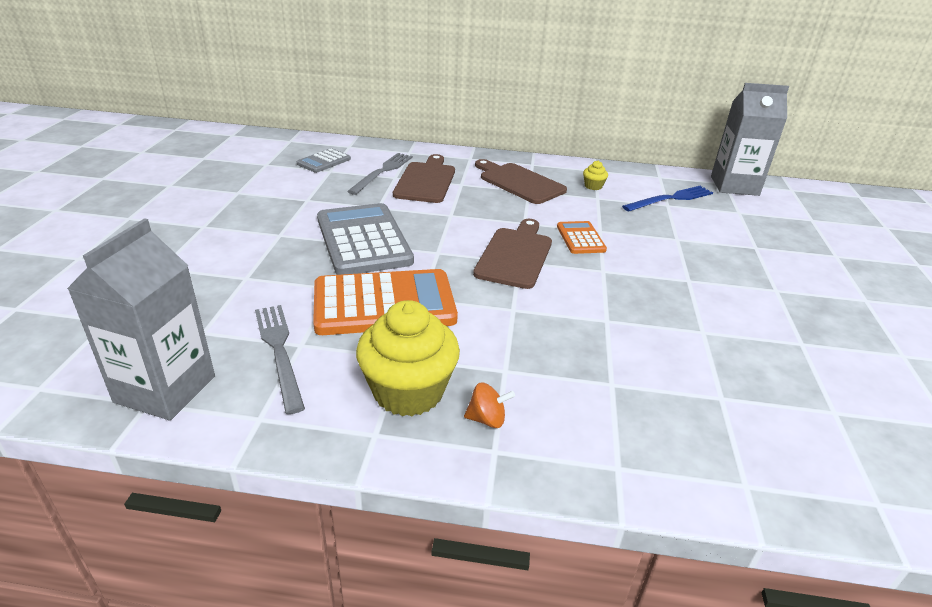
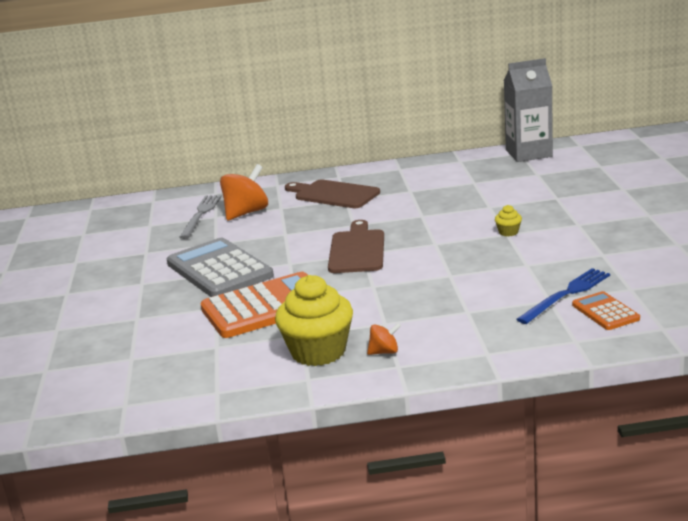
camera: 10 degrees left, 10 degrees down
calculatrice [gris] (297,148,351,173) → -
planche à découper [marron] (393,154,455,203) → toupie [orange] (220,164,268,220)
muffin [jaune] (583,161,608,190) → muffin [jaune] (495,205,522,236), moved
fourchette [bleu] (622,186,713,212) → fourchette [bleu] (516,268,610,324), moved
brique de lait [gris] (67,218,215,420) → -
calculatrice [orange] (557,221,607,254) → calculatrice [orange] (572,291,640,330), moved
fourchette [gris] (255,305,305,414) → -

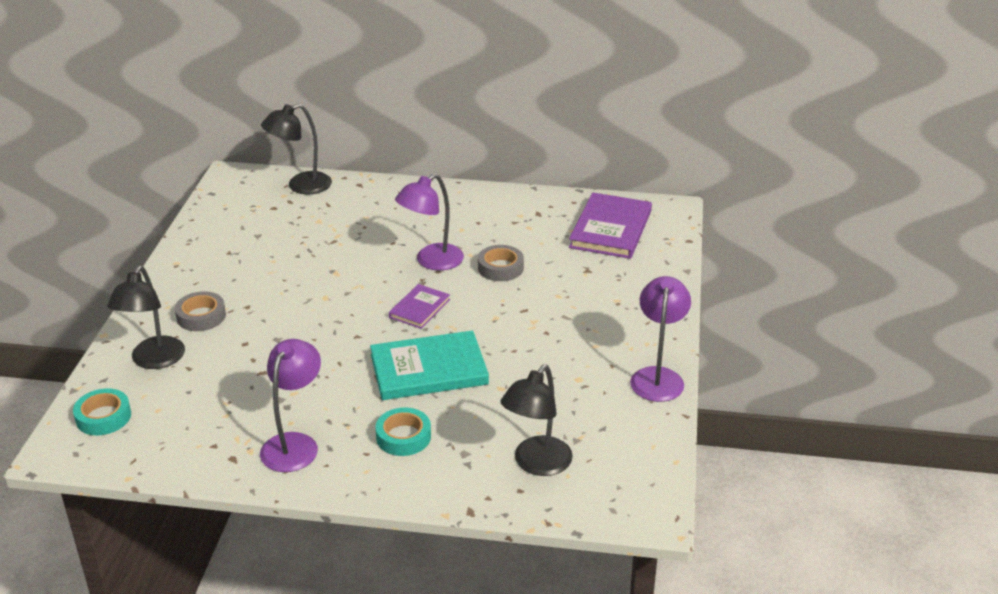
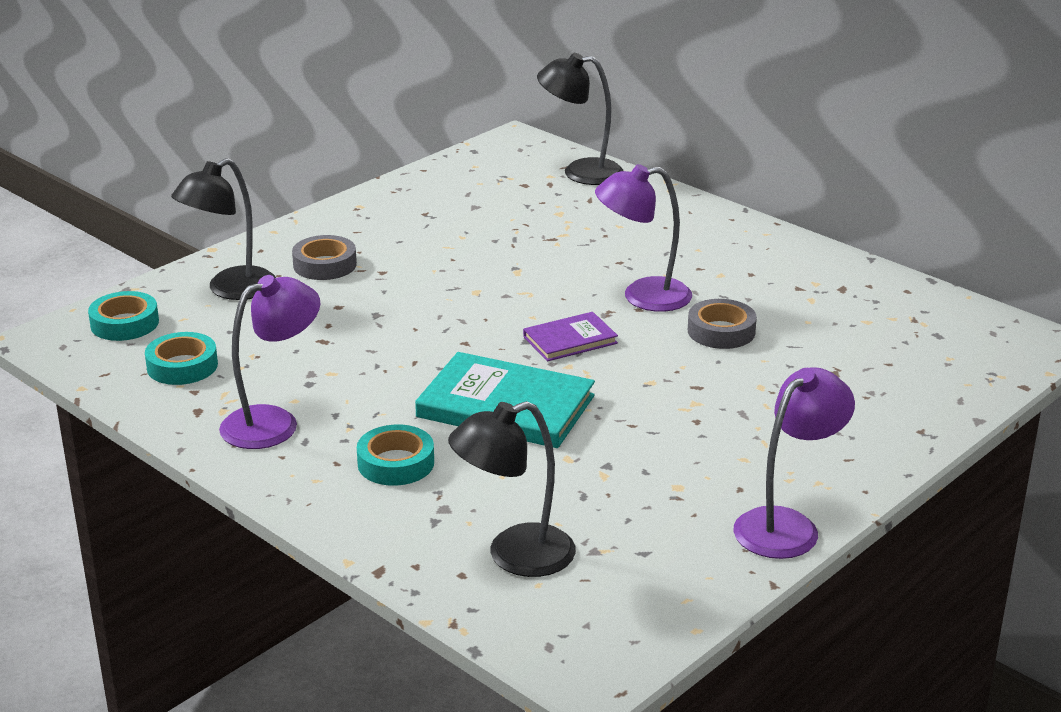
camera: 35 degrees right, 5 degrees down
livre [violet] (569,193,652,259) → -
- → ruban adhésif [turquoise] (145,332,218,385)

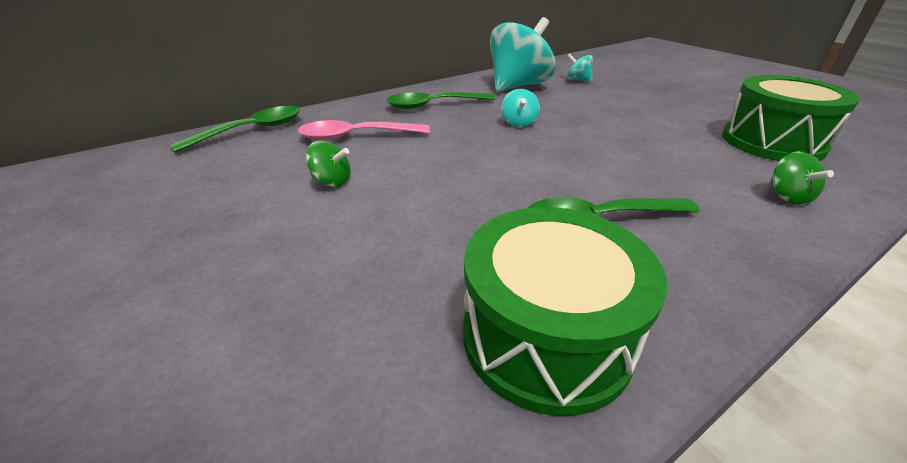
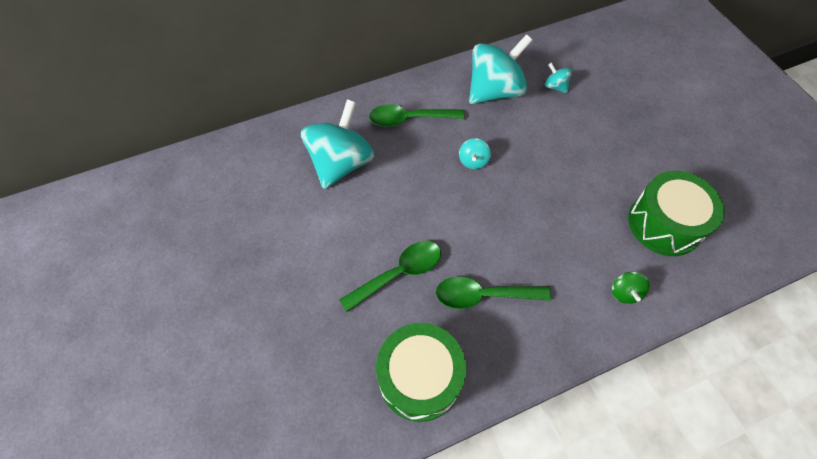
camera: 10 degrees right, 25 degrees up
cuillère [vert] (169,106,300,153) → cuillère [vert] (340,241,441,312), moved
cuillère [rose] (298,120,430,141) → toupie [turquoise] (301,99,375,189)
toupie [vert] (306,141,351,187) → -

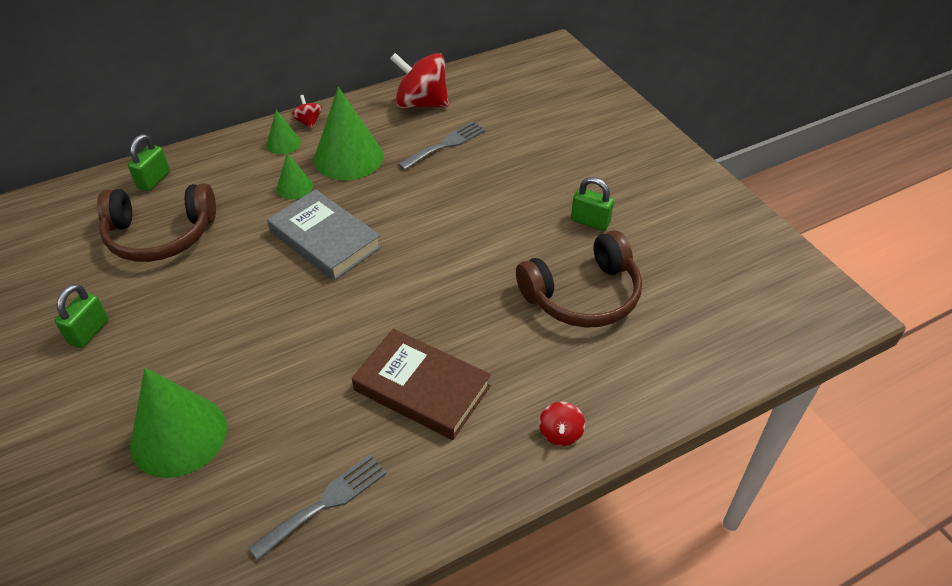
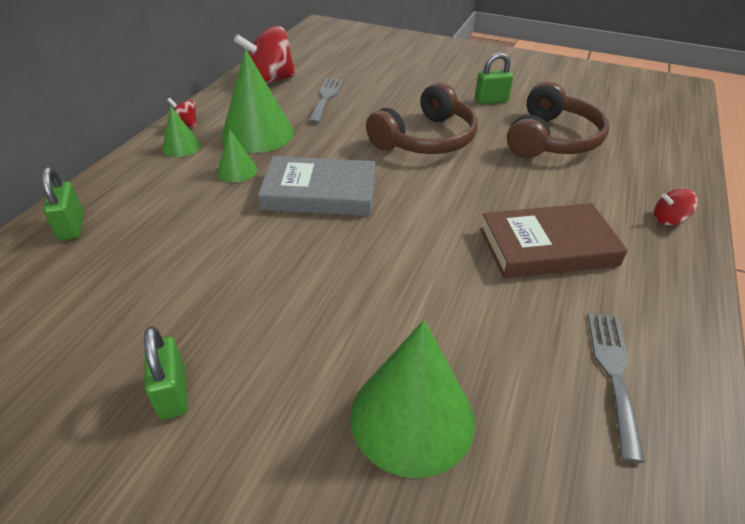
camera: 40 degrees left, 5 degrees down
casque audio [marron] (97,183,216,262) → casque audio [marron] (366,82,478,154), moved
toupie [rouge] (539,402,585,446) → toupie [rouge] (654,189,698,225), 120 degrees clockwise

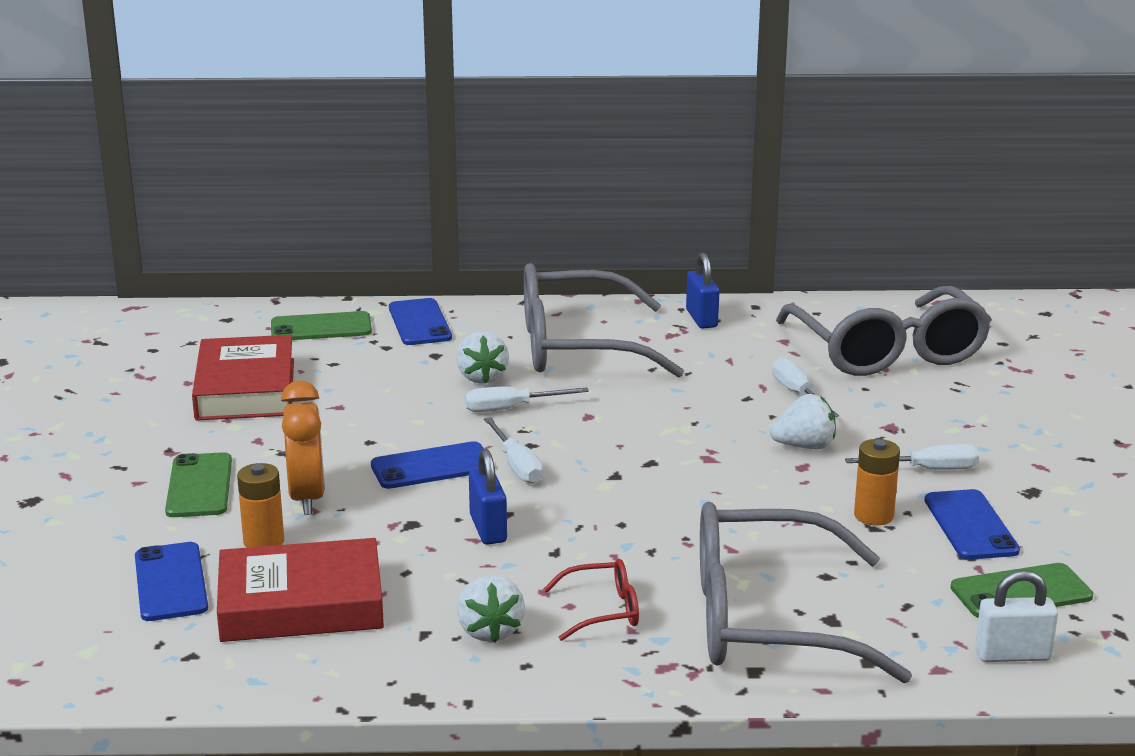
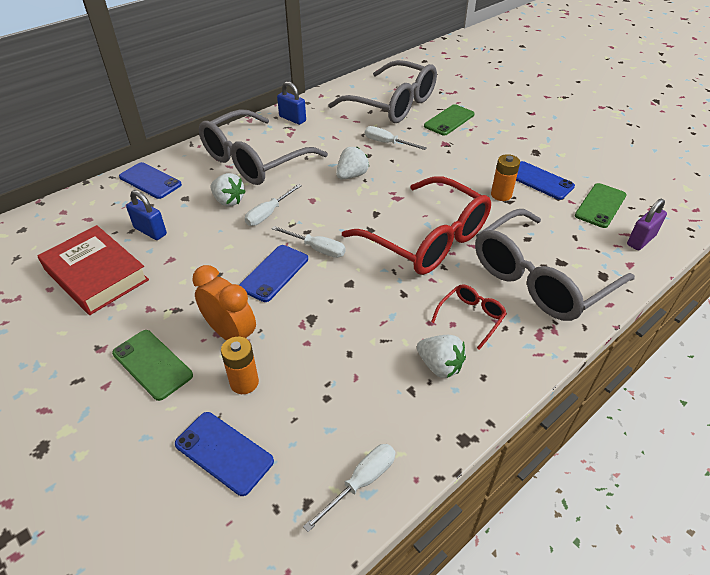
camera: 40 degrees left, 20 degrees up
téléphone [vert] (271,311,372,340) → téléphone [vert] (424,104,475,136), moved
fraise [blanc] (770,394,836,449) → fraise [blanc] (336,147,369,179), moved
tournevis [blanc] (845,444,979,470) → tournevis [blanc] (303,444,396,532), moved
cadenas [bleu] (469,449,507,545) → cadenas [bleu] (126,190,167,240), moved
livre [rouge] (217,538,384,642) → -
cadenas [blanc] (975,570,1058,662) → cadenas [violet] (627,199,667,250)
- → lunettes [rouge] (342,176,491,275)

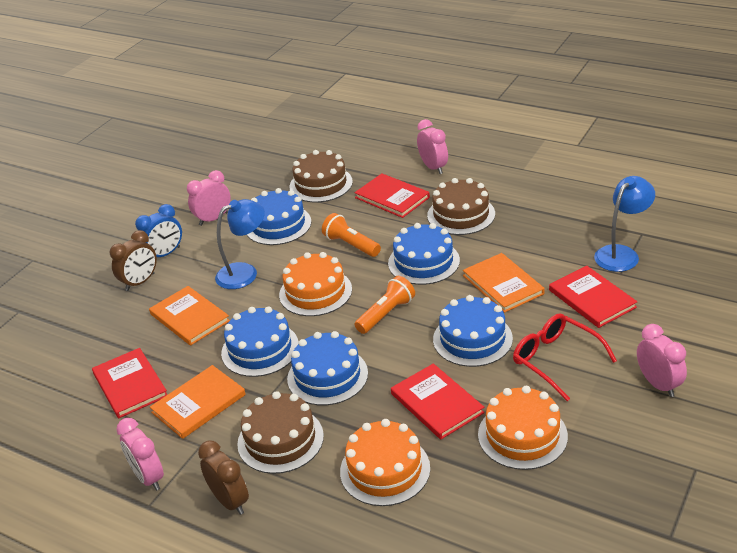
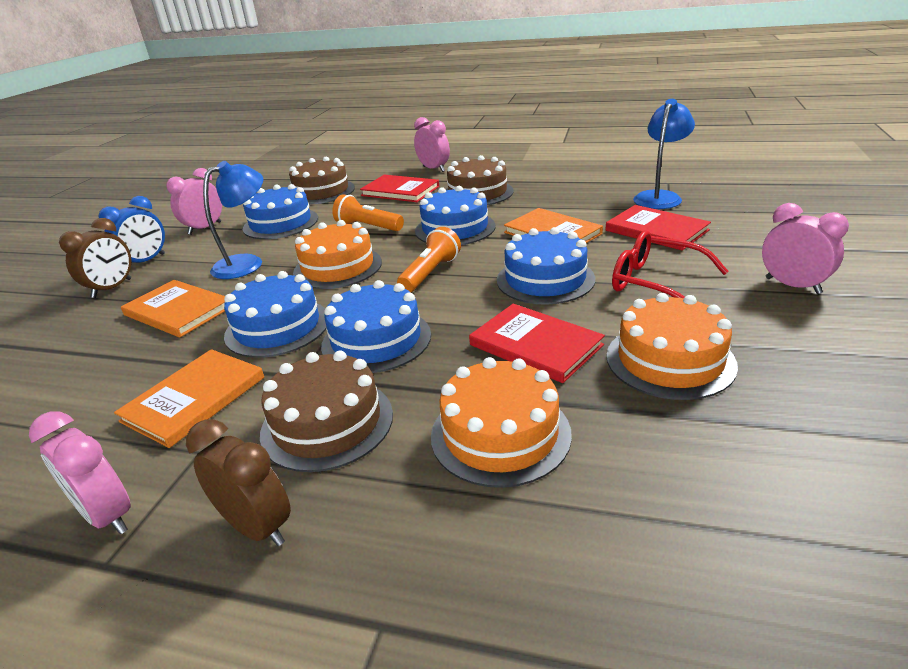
camera: 15 degrees left, 5 degrees down
livre [rouge] (92,348,168,418) → -

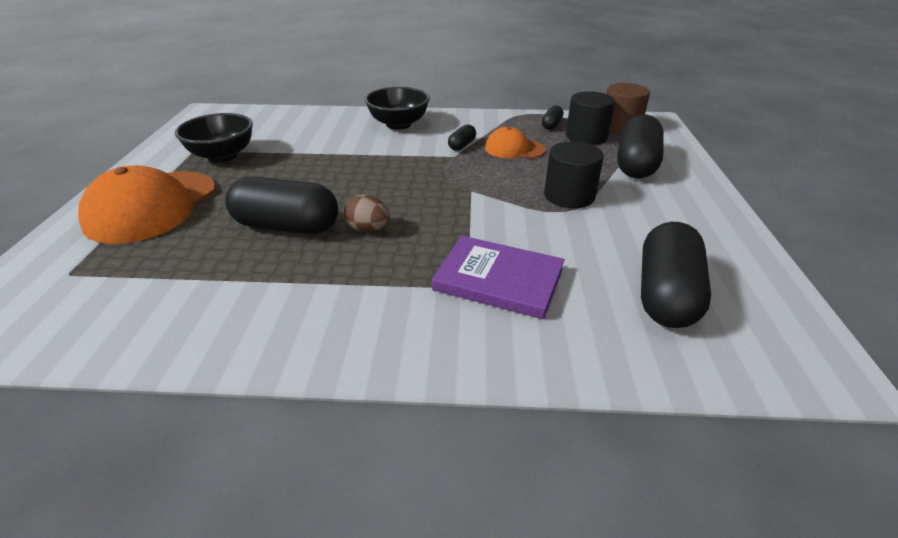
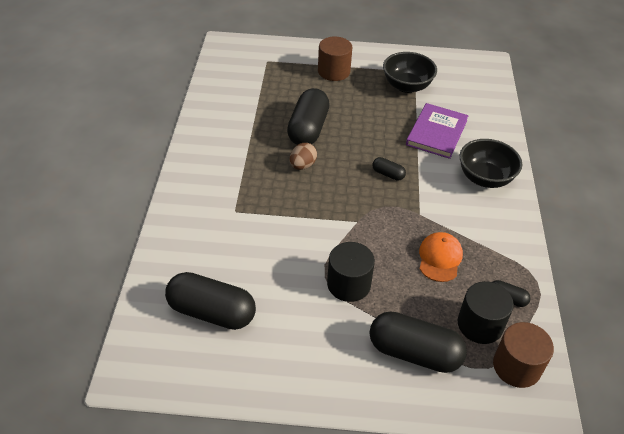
camera: 90 degrees right, 10 degrees up
gélule [noir] (448,124,476,151) → gélule [noir] (372,157,406,181), moved
casquette [orange] (78,165,216,244) → cylindre [marron] (318,37,352,81)
livre [violet] (432,236,564,319) → livre [violet] (406,103,469,159), moved

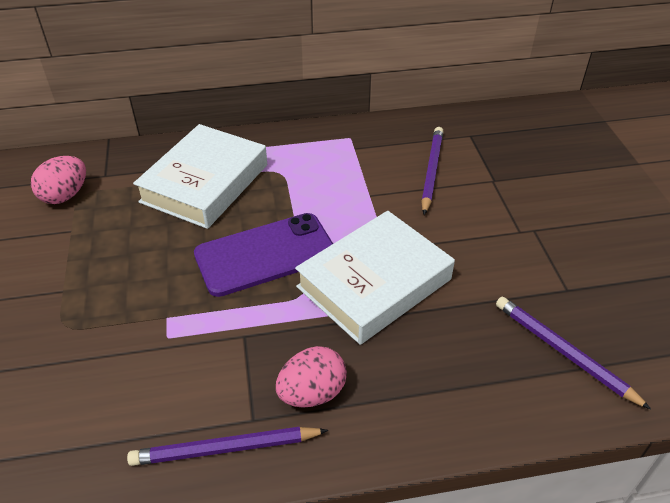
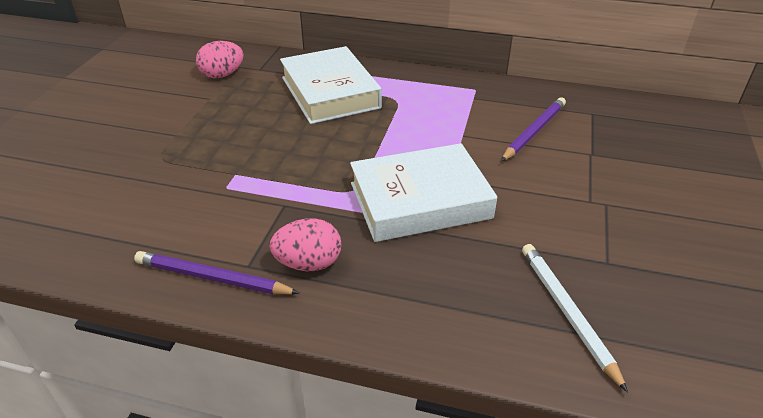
camera: 25 degrees right, 5 degrees down
livre [blanc] (133,124,267,229) → livre [blanc] (280,46,382,124), 75 degrees counterclockwise
téléphone [violet] (194,213,333,297) → -
crayon [violet] (496,297,651,409) → crayon [blanc] (522,244,628,393)

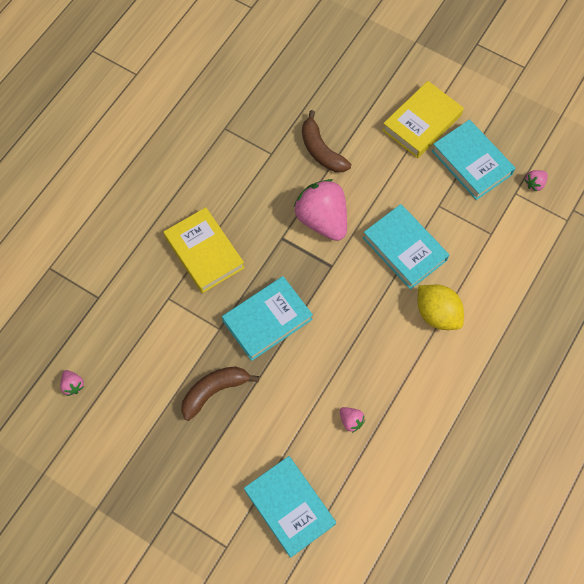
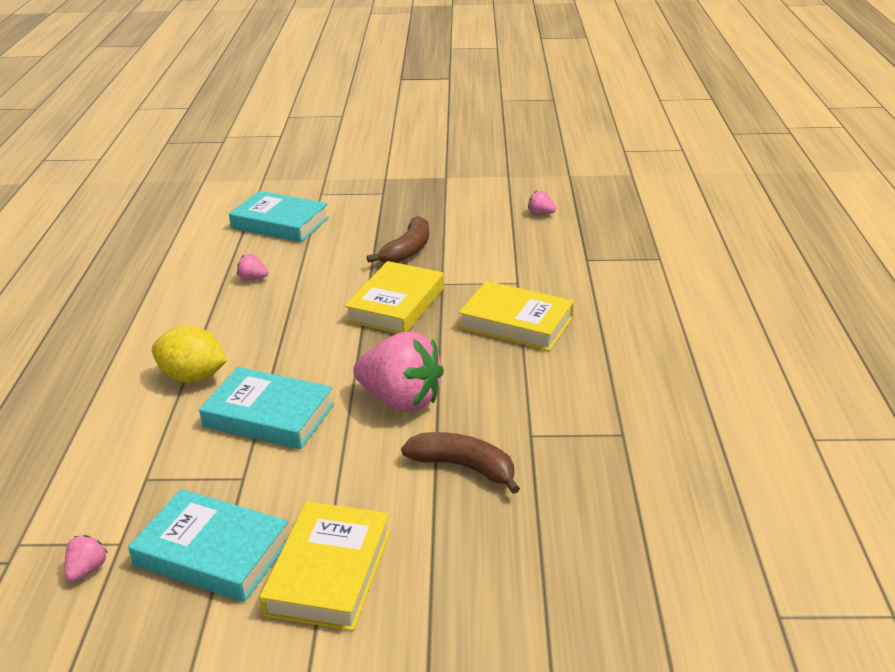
camera: 150 degrees right, 35 degrees down
livre [turquoise] (222,276,313,361) → livre [jaune] (344,261,444,334)

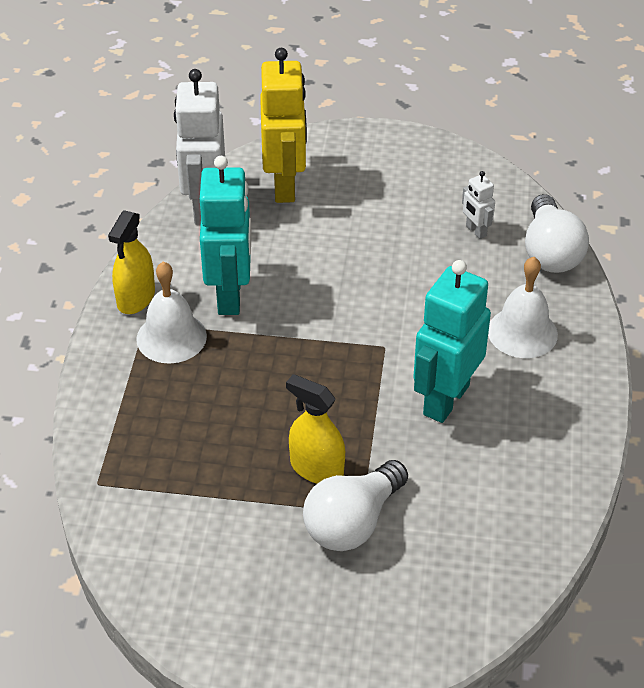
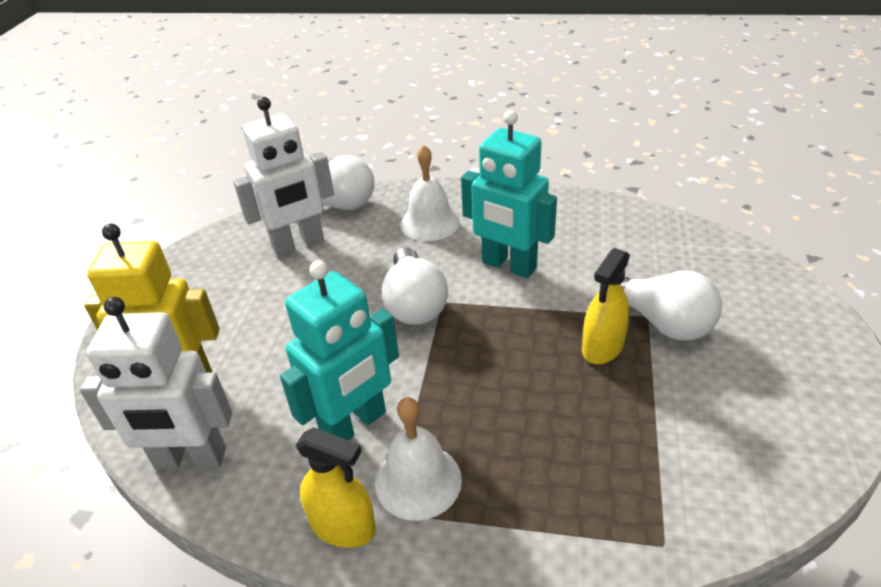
camera: 85 degrees left, 5 degrees down
robot [turquoise] (200,156,252,315) → robot [turquoise] (280,261,399,440), 135 degrees clockwise
robot [blanc] (462,171,495,239) → robot [blanc] (233,97,334,257), x2.21
- → ampoule [blanc] (382,247,448,325)

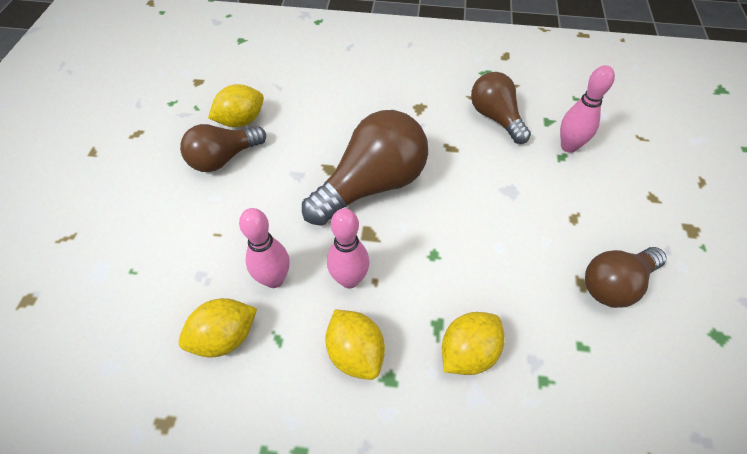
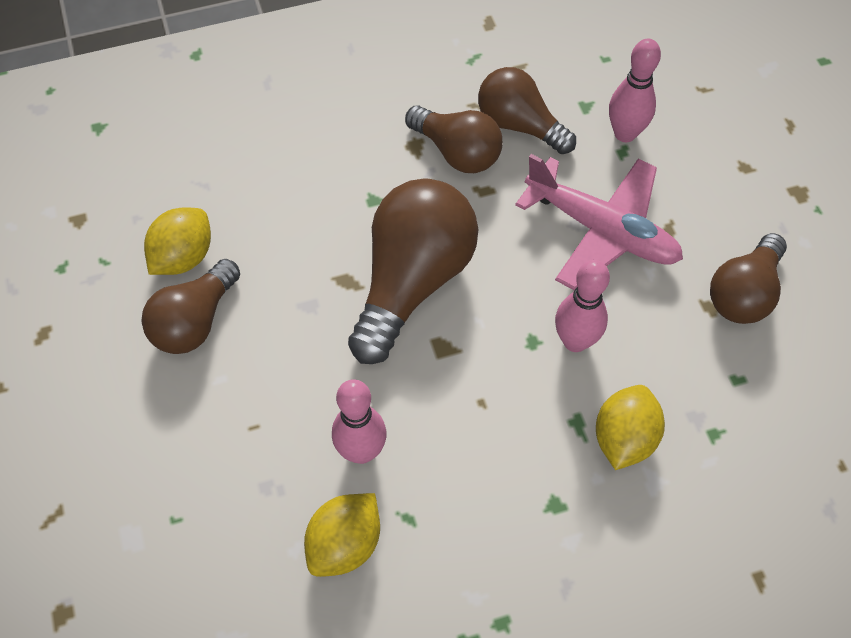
camera: 25 degrees left, 5 degrees up
quille [rose] (327,208,370,289) → quille [rose] (555,260,610,352), moved
citron [jaune] (325,310,385,380) → -
- → ampoule [marron] (405,105,503,173)
- → avion [rose] (515,154,683,291)

